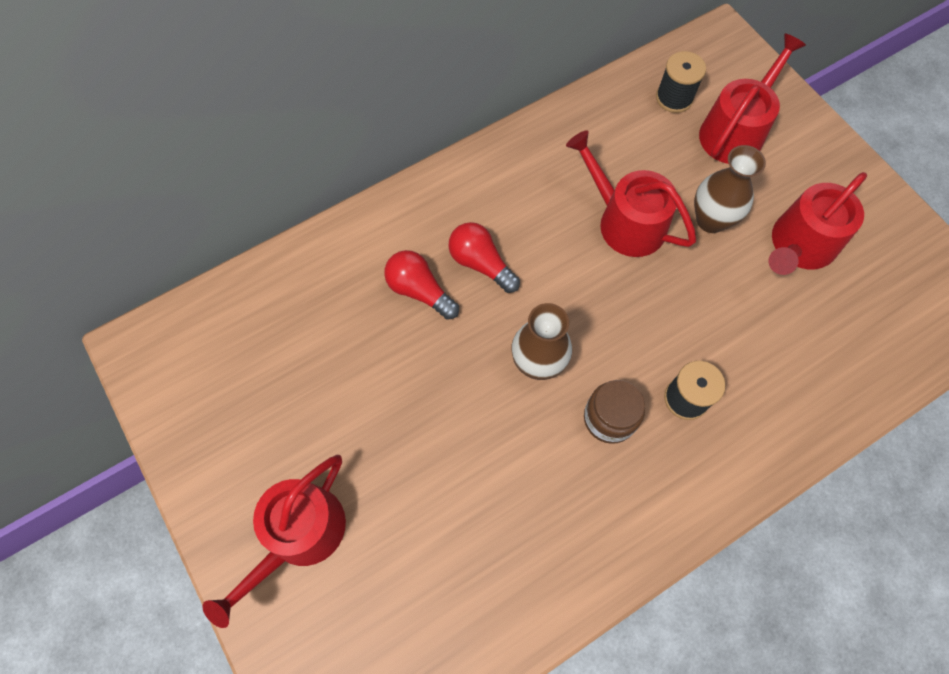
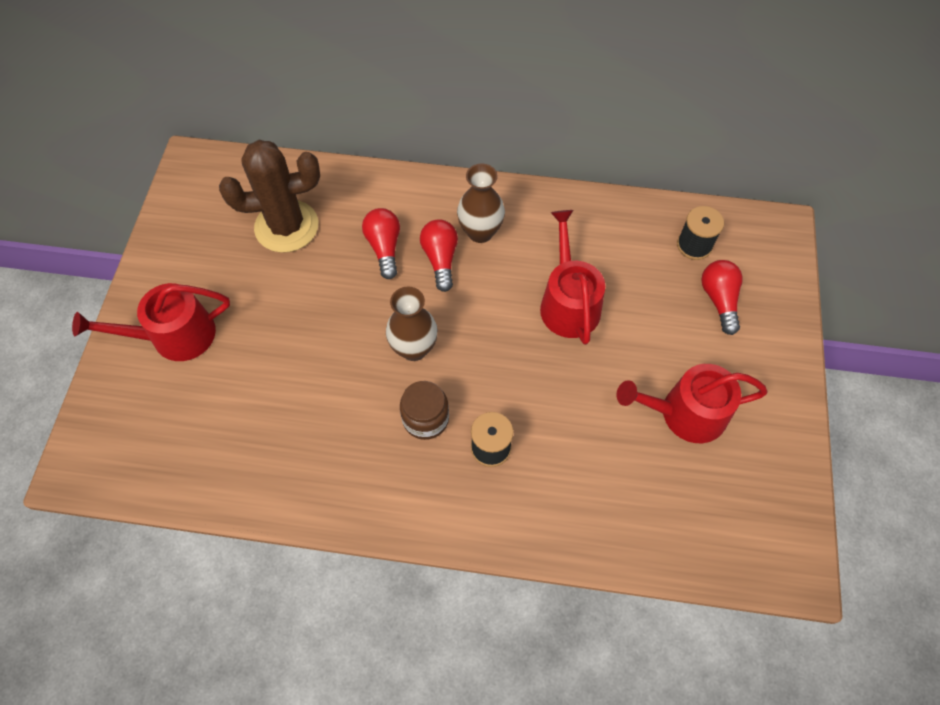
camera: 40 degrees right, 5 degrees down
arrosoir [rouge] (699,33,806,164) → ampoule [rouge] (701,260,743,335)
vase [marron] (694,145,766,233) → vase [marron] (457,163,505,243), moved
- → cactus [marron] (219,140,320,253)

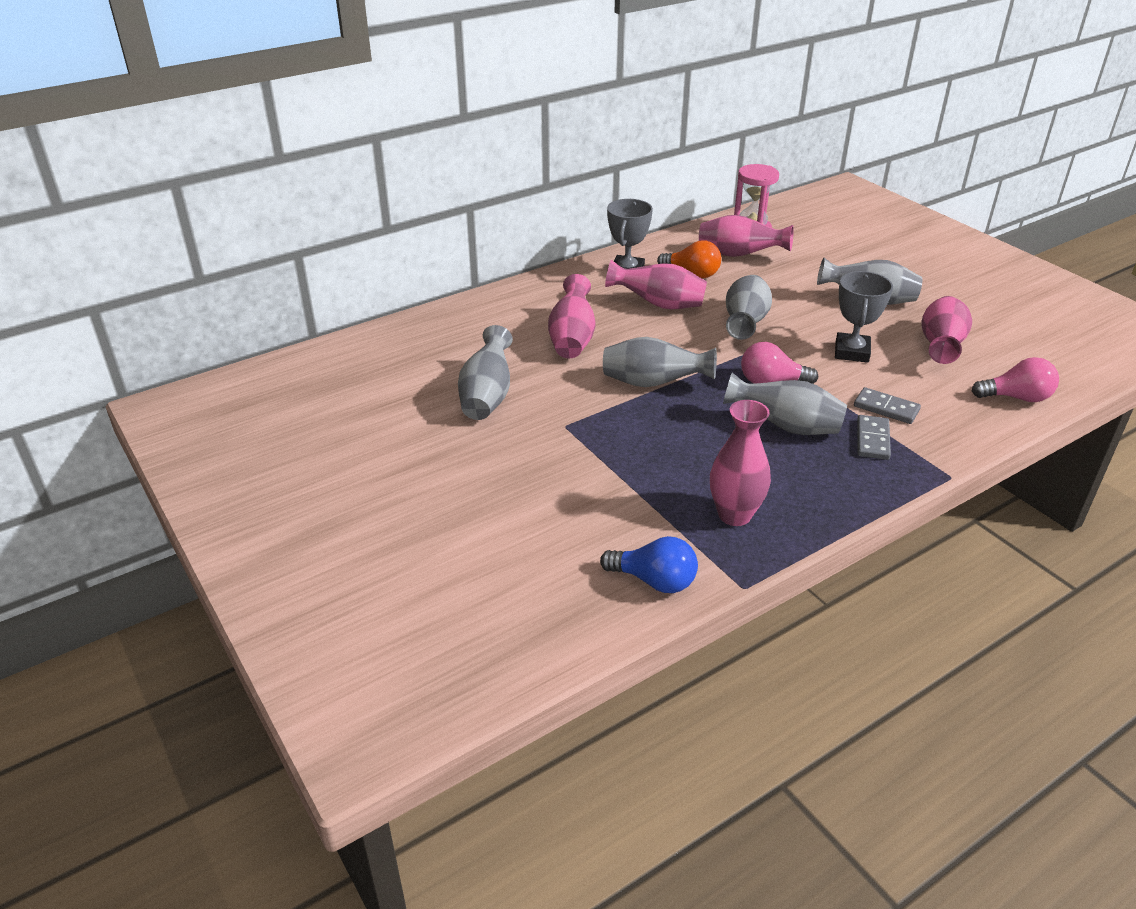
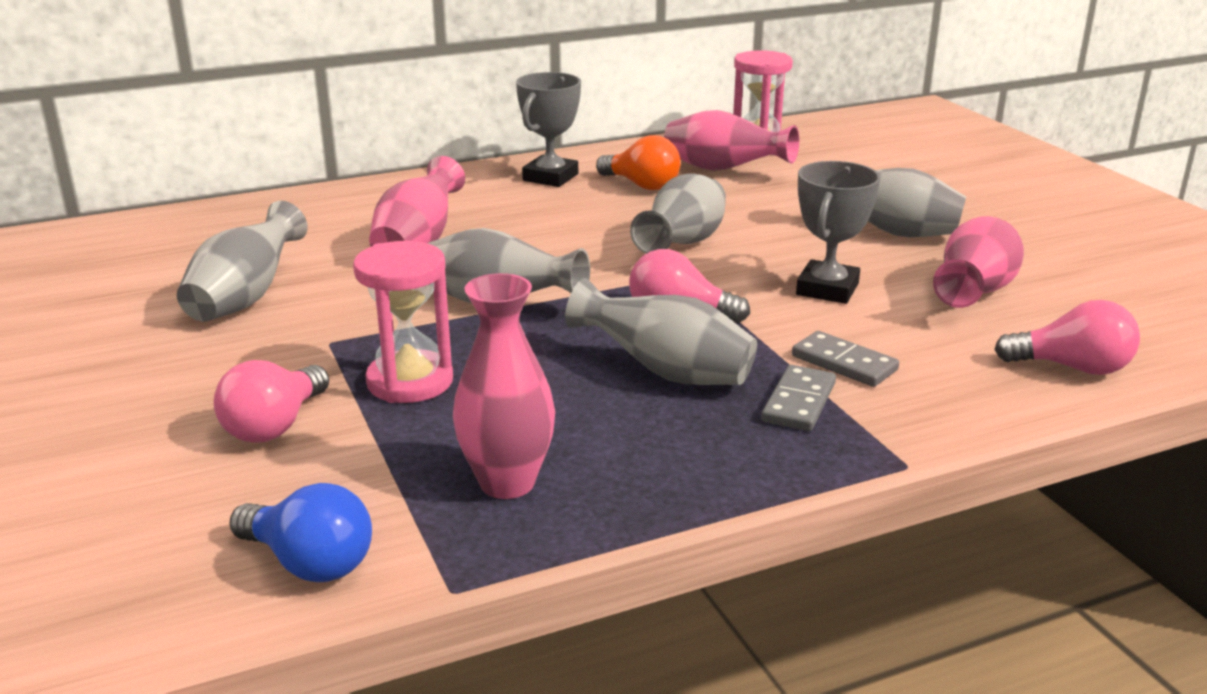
camera: 10 degrees right, 10 degrees down
vase [rose] (605,260,707,309) → -
- → sablier [rose] (353,241,453,403)
- → ampoule [rose] (214,360,329,443)

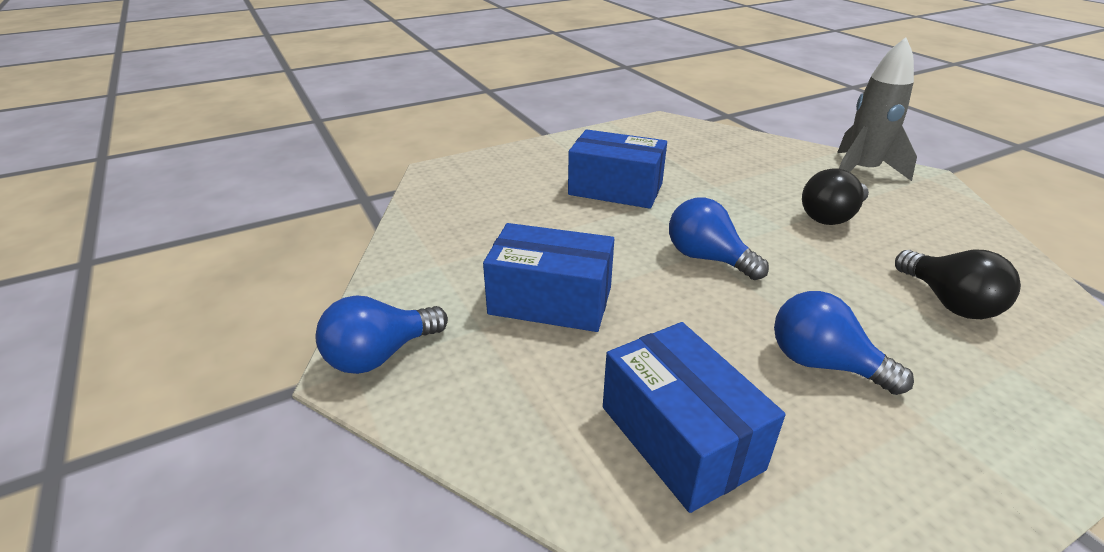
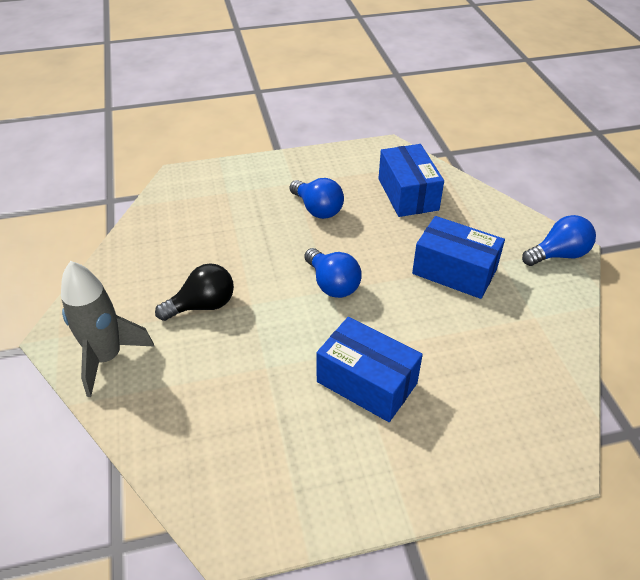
camera: 165 degrees left, 10 degrees up
ampoule [noir] (895,249,1021,319) → -

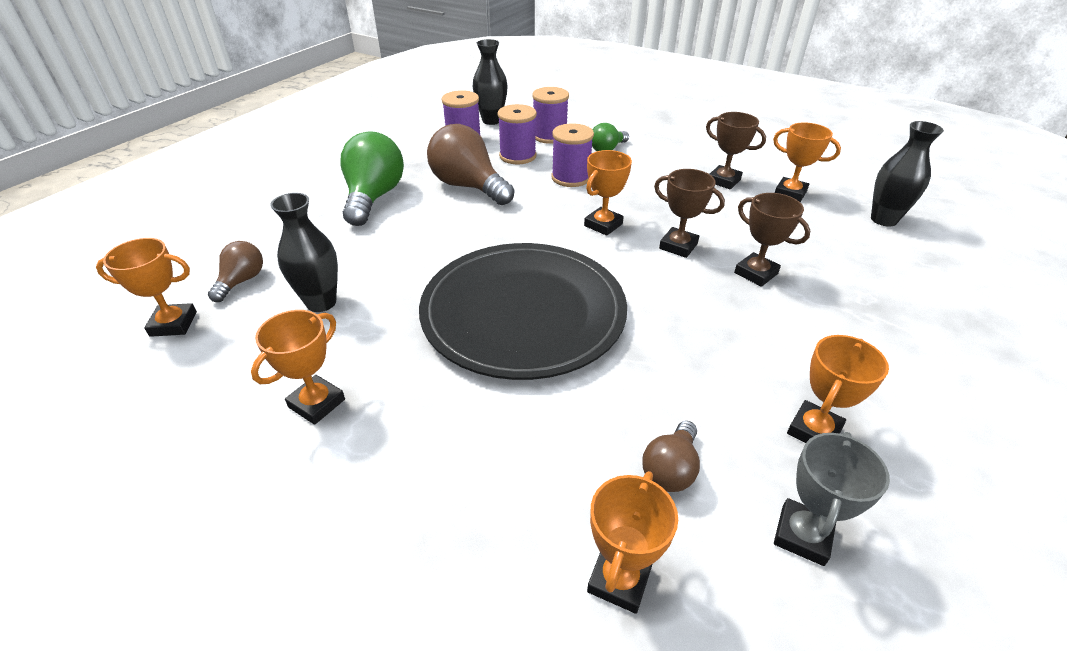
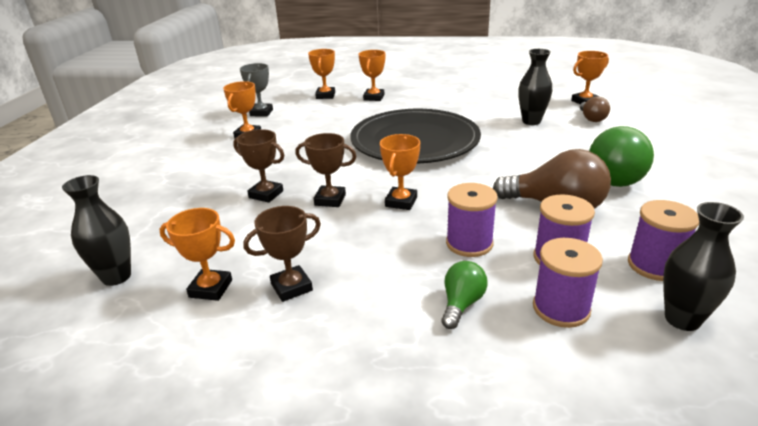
camera: 160 degrees right, 10 degrees down
trophée [marron] (706,112,766,189) → trophée [marron] (243,206,321,302), 45 degrees counterclockwise
ampoule [vert] (340,131,404,226) → ampoule [vert] (589,126,654,187), 45 degrees clockwise
trophée [orange] (251,310,345,425) → trophée [orange] (359,50,385,101), moved
ampoule [marron] (642,421,700,492) → -

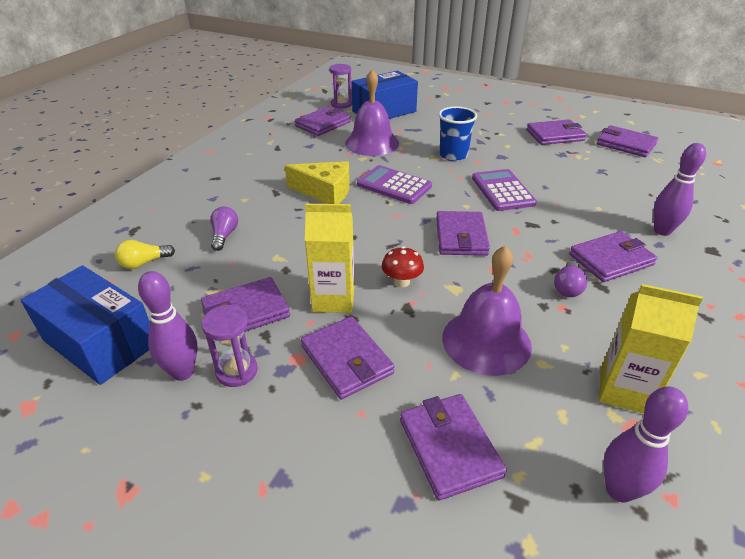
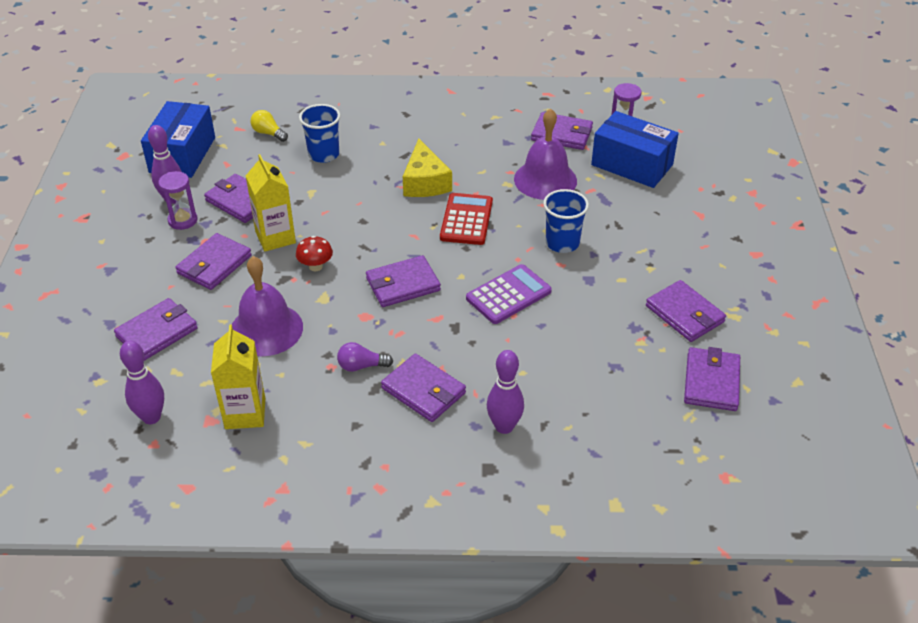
camera: 65 degrees right, 5 degrees up
calculatrice [violet] (357,165,432,204) → calculatrice [rouge] (440,193,493,245)
ampoule [violet] (210,206,238,251) → gobelet [bleu] (299,104,340,163)

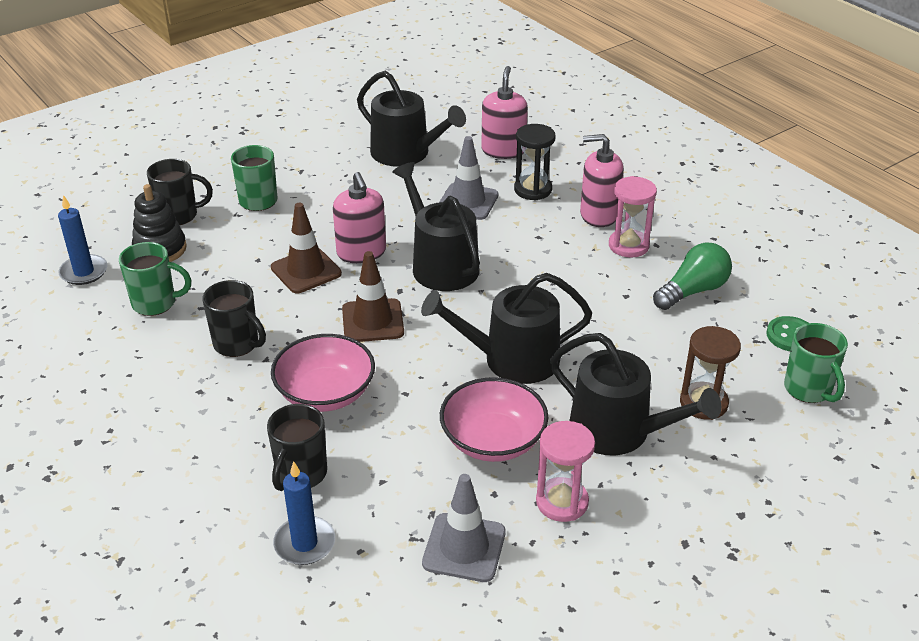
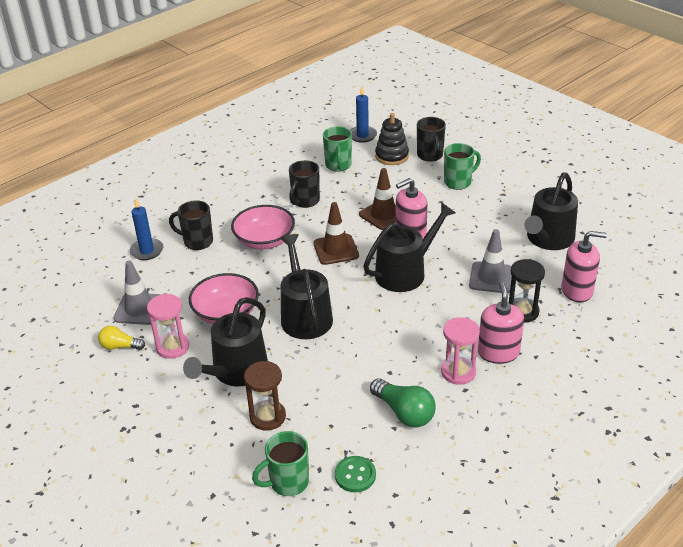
camera: 85 degrees right, 0 degrees up
- → ampoule [jaune] (98,326,145,350)

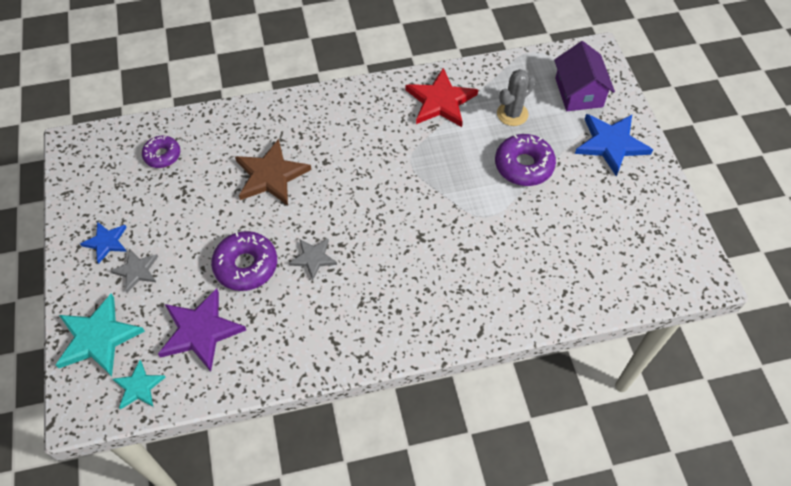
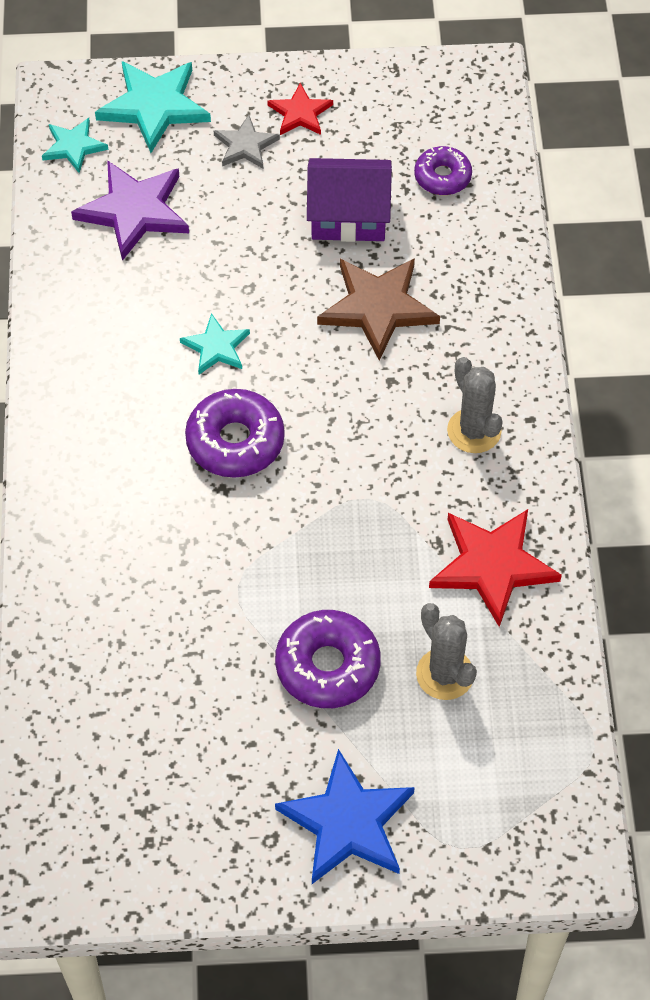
camera: 100 degrees right, 0 degrees up
maison [violet] (554,41,615,111) → maison [violet] (307,158,392,242), moved
étoile [bleu] (80,222,127,263) → étoile [rouge] (267,83,333,135)
beignet [violet] (211,231,277,291) → beignet [violet] (185,389,285,478), moved
étoile [gris] (289,239,337,280) → étoile [turquoise] (180,313,250,374)
- → cactus [gris] (447,357,503,453)

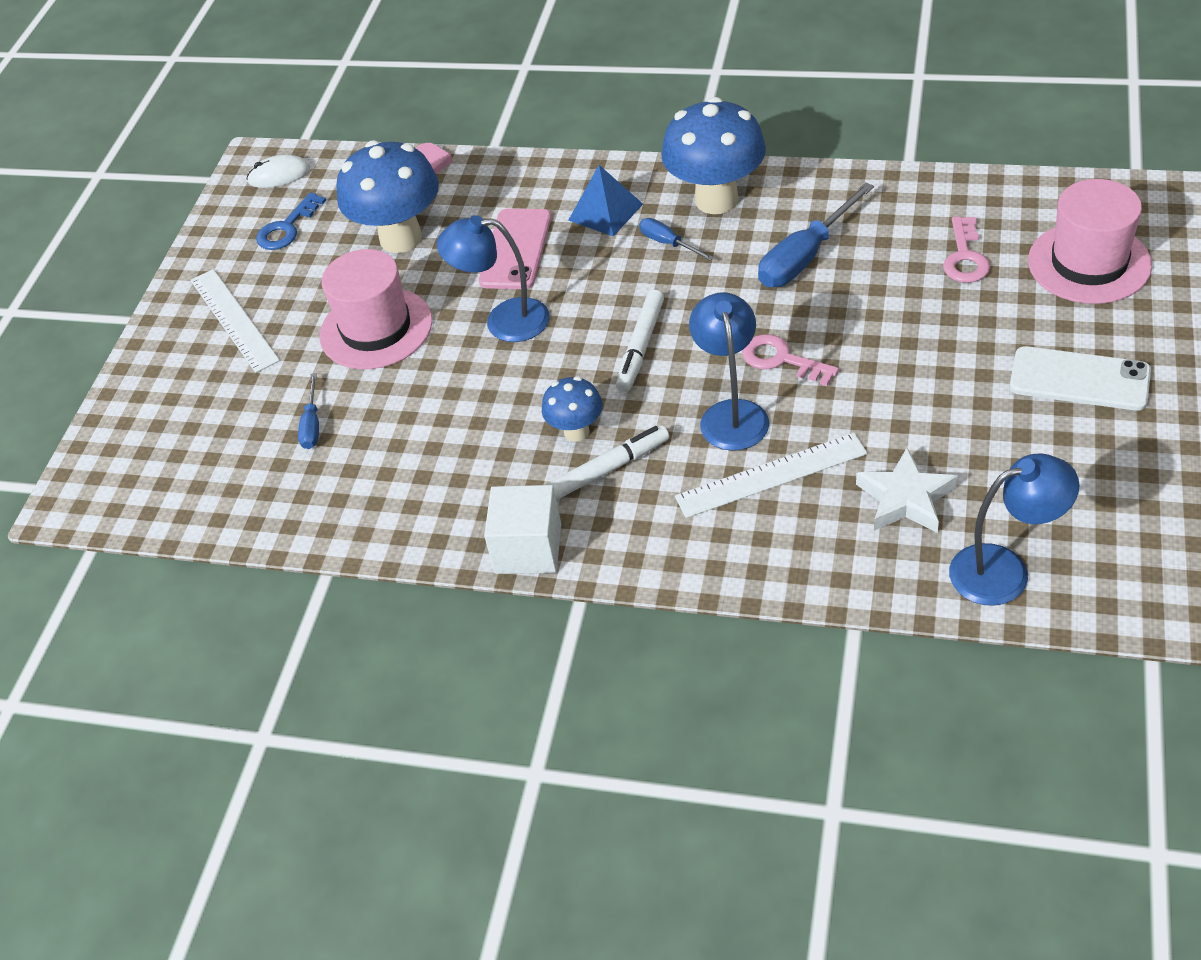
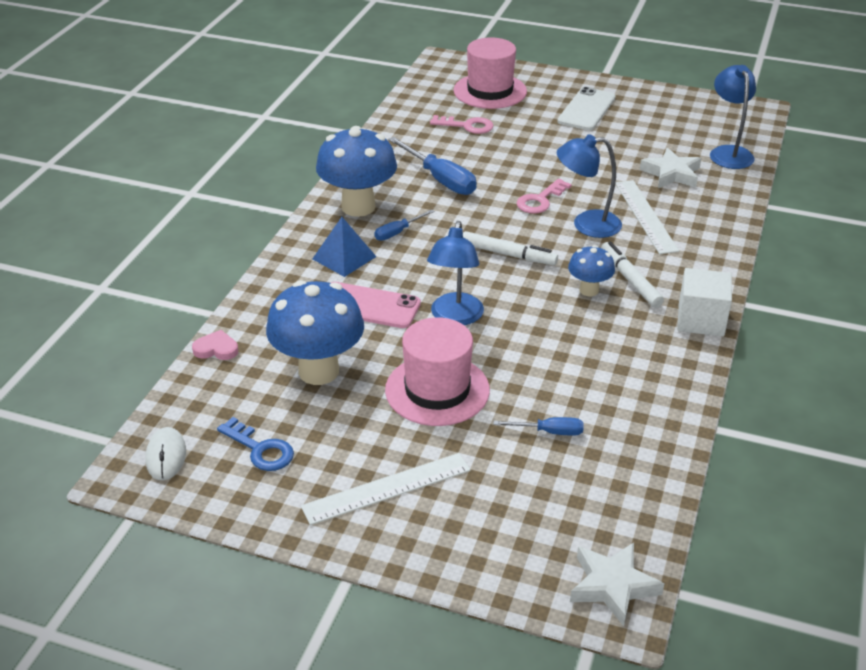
camera: 90 degrees left, 10 degrees down
- → étoile [blanc] (570,542,664,626)

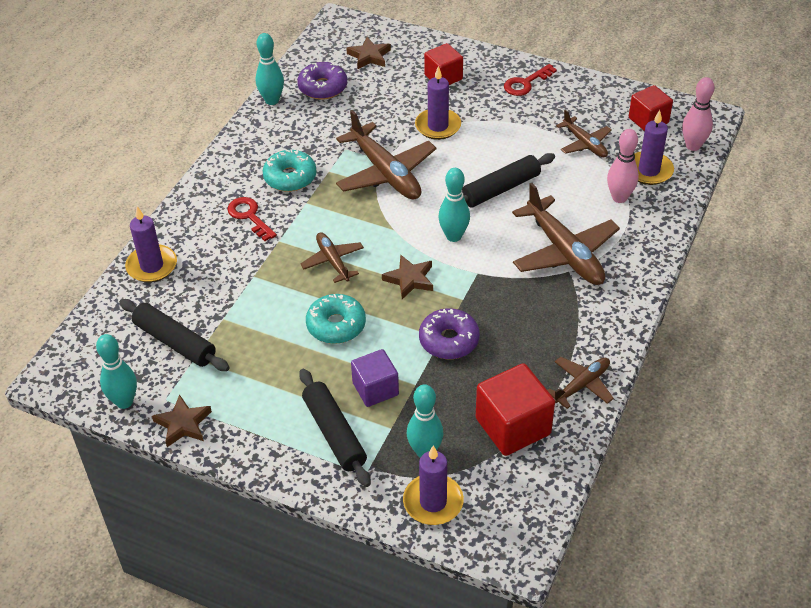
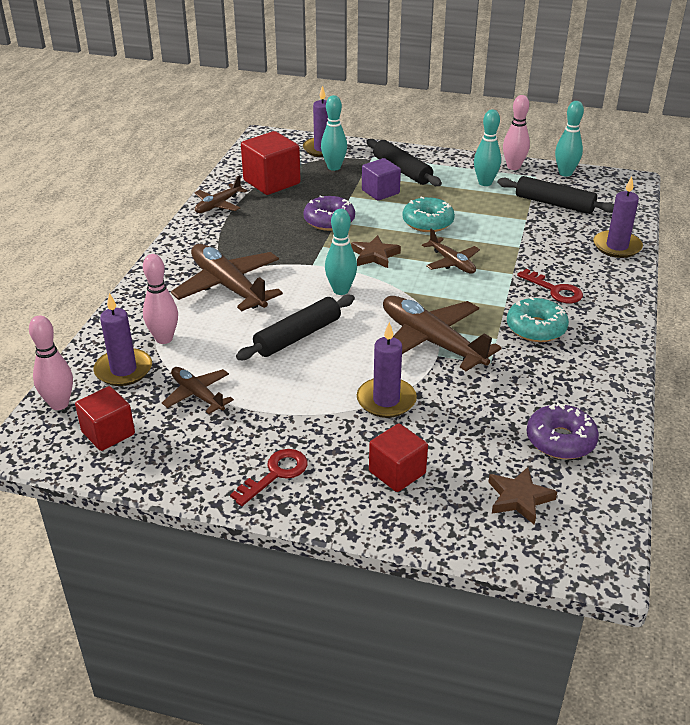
camera: 170 degrees right, 10 degrees down
quille [turquoise] (256,33,284,105) → quille [turquoise] (474,109,501,186), moved
étoile [marron] (152,394,212,447) → quille [rose] (503,95,530,170)

